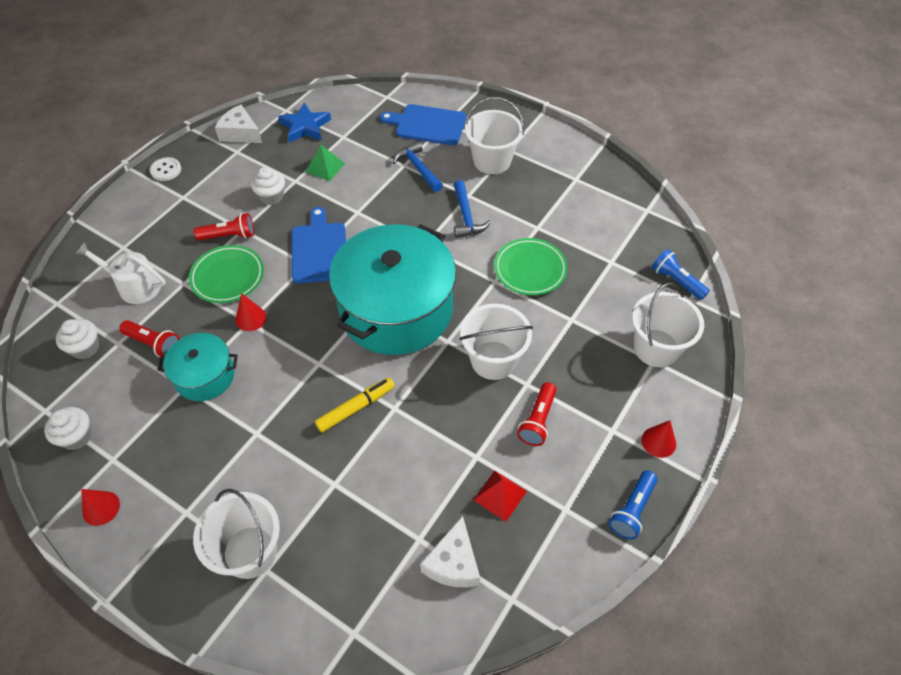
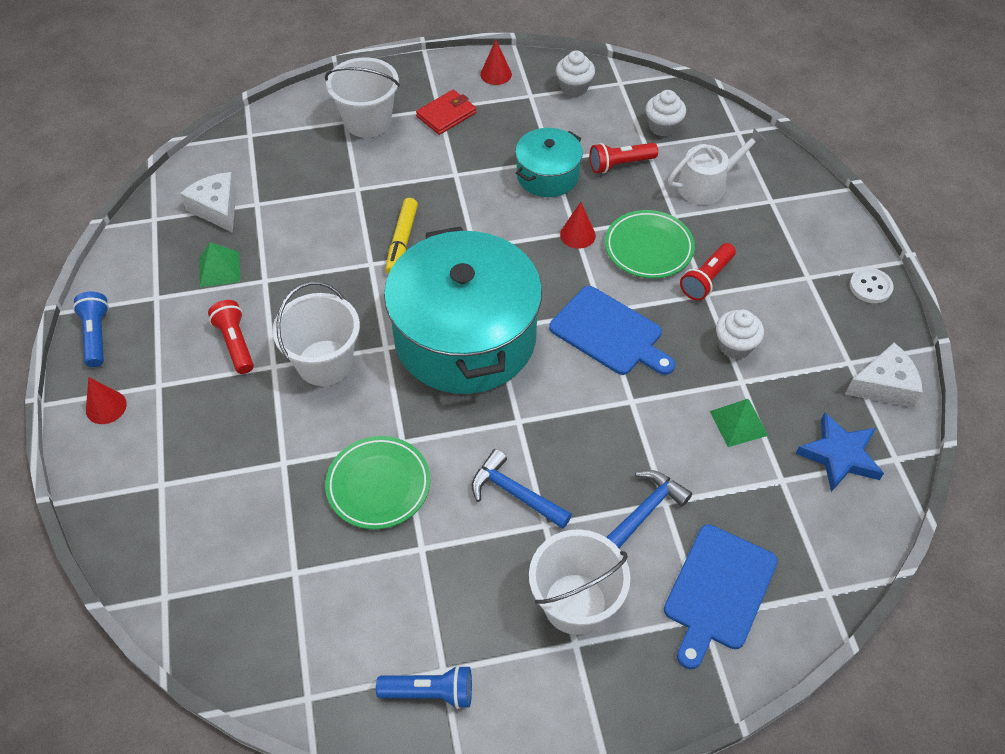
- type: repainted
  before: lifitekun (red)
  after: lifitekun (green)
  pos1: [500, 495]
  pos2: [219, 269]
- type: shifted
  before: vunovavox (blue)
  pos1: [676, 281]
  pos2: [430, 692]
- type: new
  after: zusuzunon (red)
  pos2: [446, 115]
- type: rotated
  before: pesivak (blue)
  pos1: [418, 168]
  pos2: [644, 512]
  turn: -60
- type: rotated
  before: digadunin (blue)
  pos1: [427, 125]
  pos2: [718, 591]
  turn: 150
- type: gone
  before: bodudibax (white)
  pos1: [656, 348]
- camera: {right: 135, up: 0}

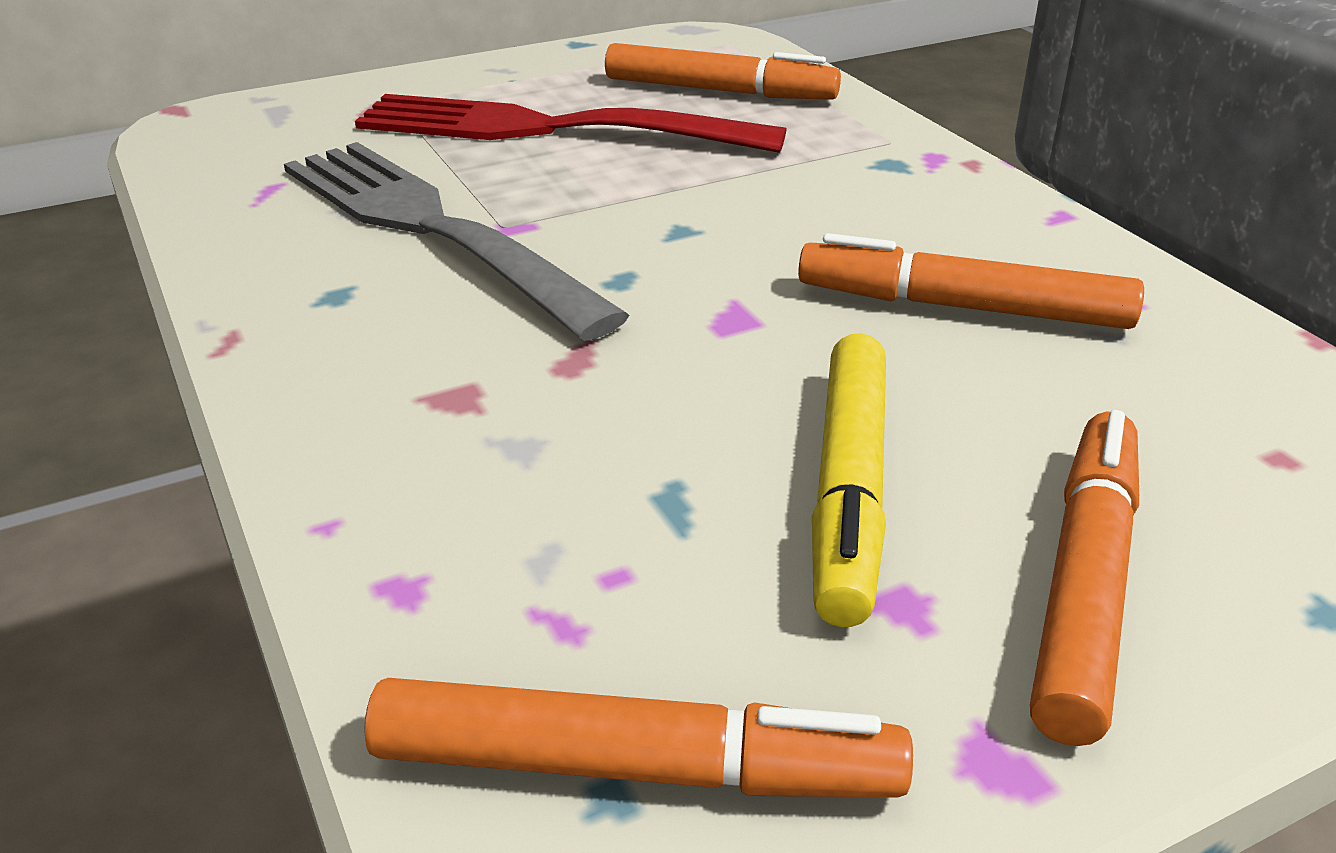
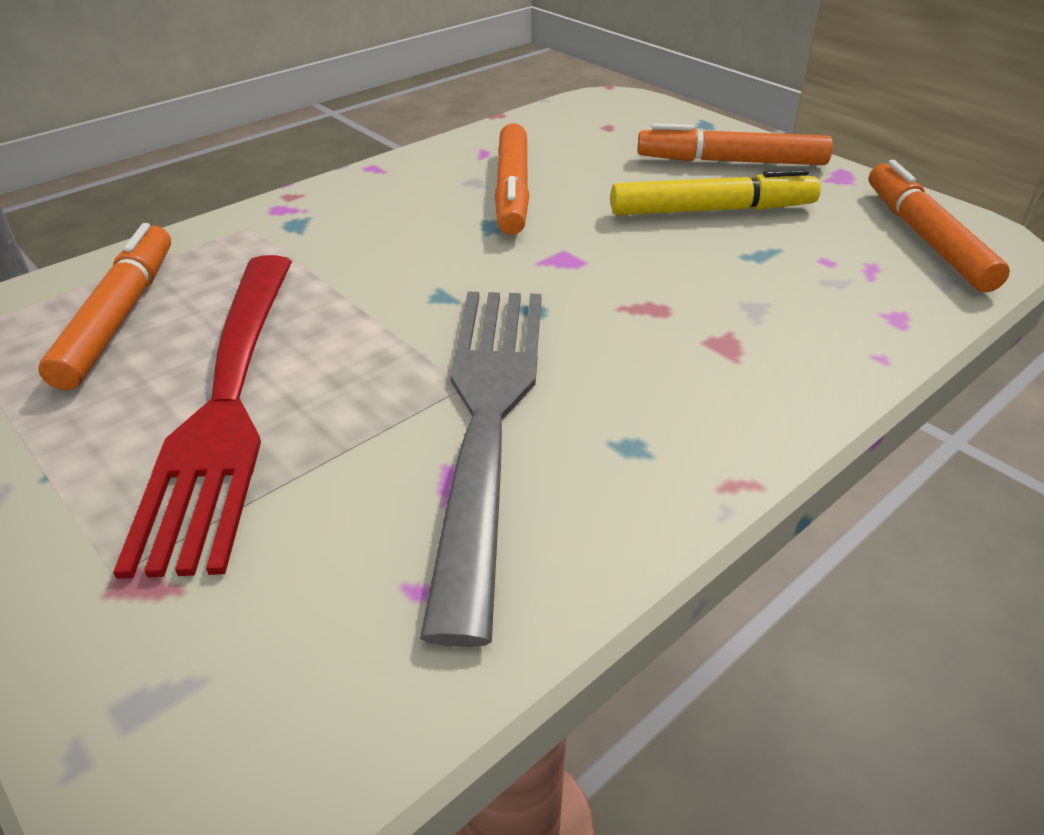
- type: rotated
  before: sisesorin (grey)
  pos1: [435, 229]
  pos2: [489, 421]
  turn: 150
- camera: {right: -105, up: 5}

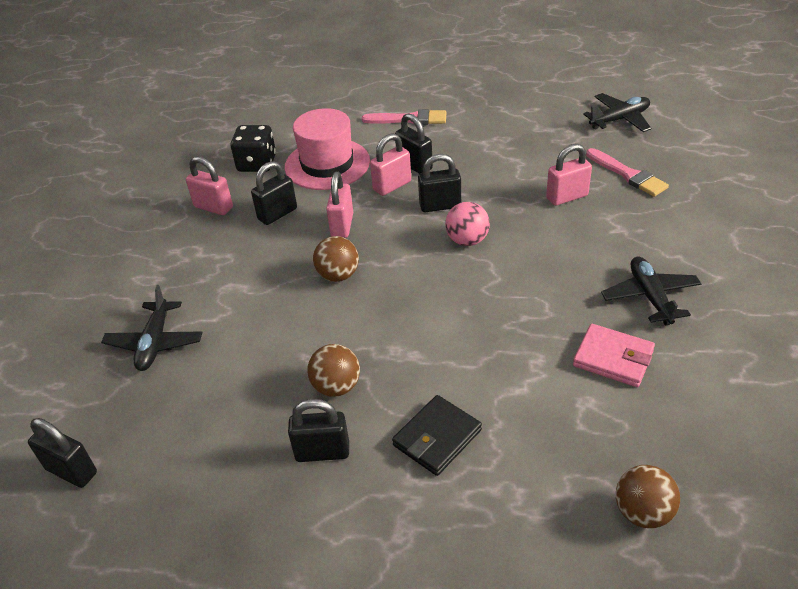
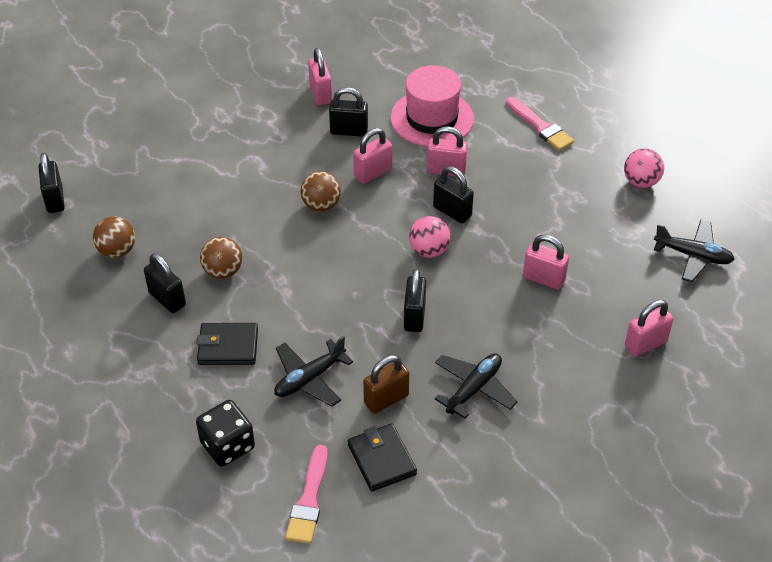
- type: shifted
  before: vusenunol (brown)
  pos1: [642, 512]
  pos2: [117, 251]
- type: shifted
  before: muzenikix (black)
  pos1: [257, 163]
  pos2: [227, 445]
- type: shifted
  before: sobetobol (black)
  pos1: [155, 343]
  pos2: [309, 378]
- type: shifted
  before: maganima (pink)
  pos1: [628, 175]
  pos2: [309, 500]
- type: new
  after: zusuzunon (black)
  pos2: [381, 459]
- type: swapped
  before: zusuzunon (pink)
  after: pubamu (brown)
  pos1: [613, 358]
  pos2: [386, 399]
- type: shifted
  before: pubamu (black)
  pos1: [414, 165]
  pos2: [414, 316]
- type: new
  after: vusenunol (pink)
  pos2: [641, 182]
- type: new
  after: pubamu (pink)
  pos2: [645, 344]
- camera: {right: 45, up: 5}

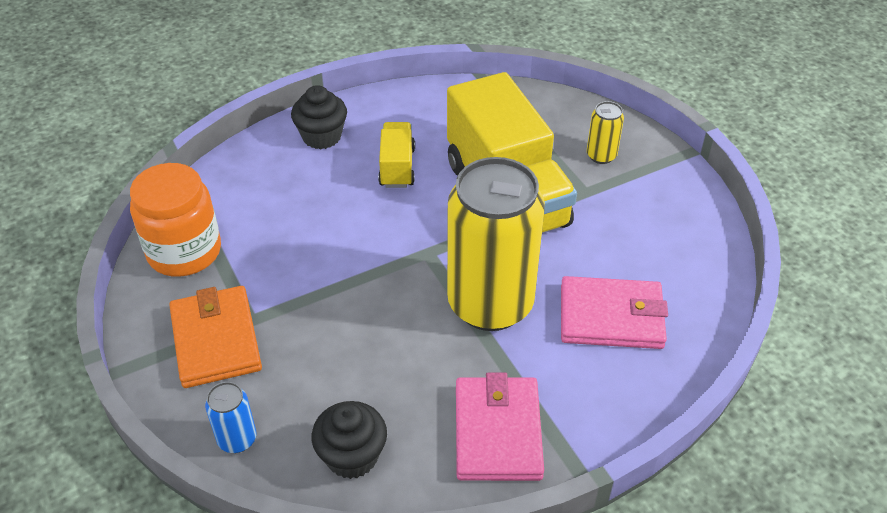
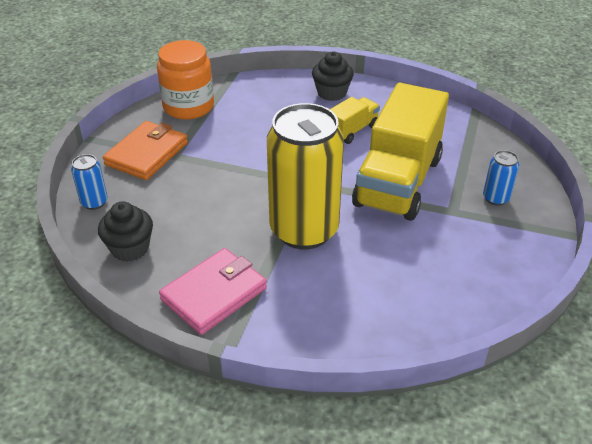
- type: repainted
  before: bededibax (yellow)
  after: bededibax (blue)
  pos1: [601, 155]
  pos2: [495, 198]
- type: gone
  before: zusuzunon (pink)
  pos1: [611, 317]
- camera: {right: 45, up: -5}

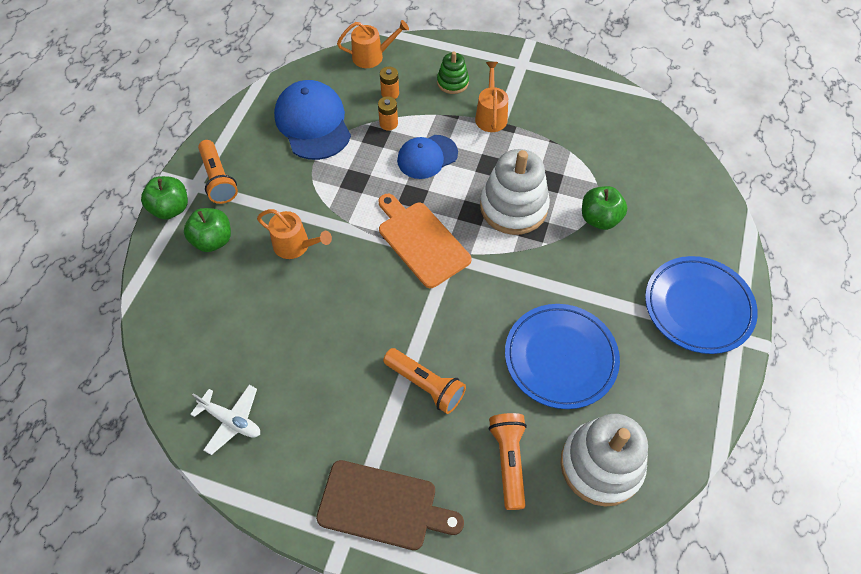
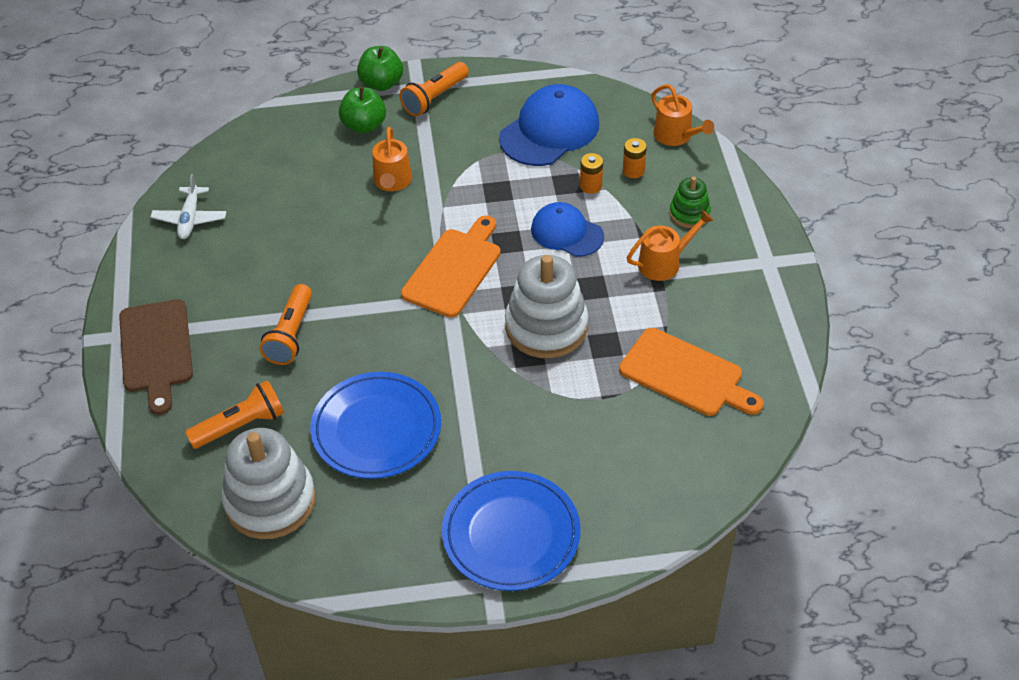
- type: new
  after: digadunin (orange)
  pos2: [686, 375]
- type: gone
  before: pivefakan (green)
  pos1: [599, 219]
- camera: {right: 65, up: -10}

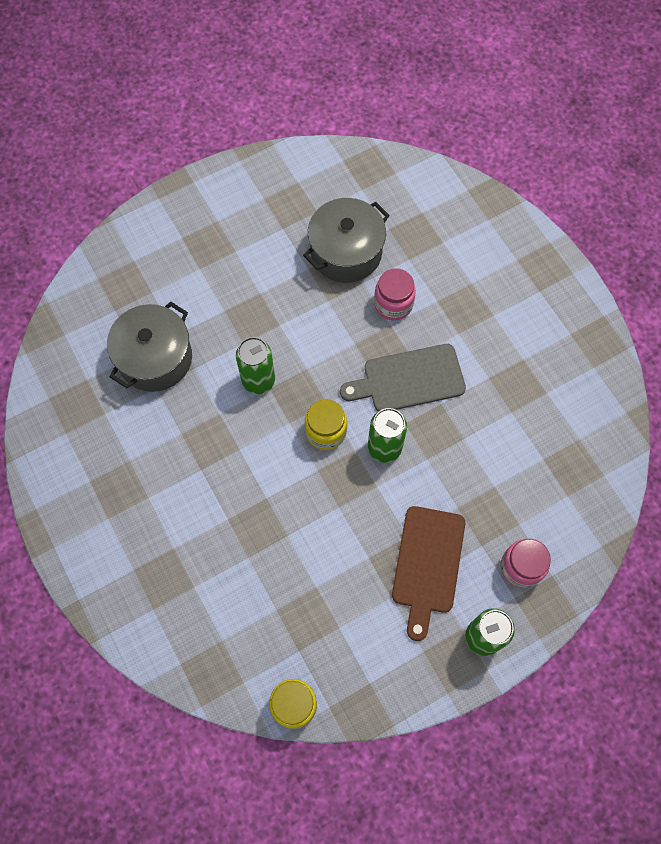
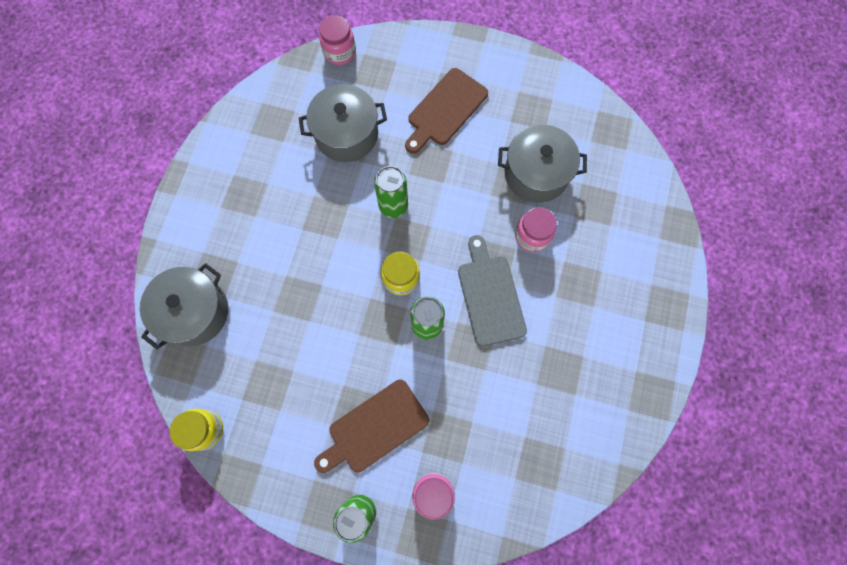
- type: new
  after: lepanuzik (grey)
  pos2: [194, 312]
- type: new
  after: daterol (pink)
  pos2: [339, 52]
- type: new
  after: digadunin (brown)
  pos2: [445, 110]
- type: rotated
  before: digadunin (grey)
  pos1: [409, 379]
  pos2: [490, 296]
  turn: 45
- camera: {right: 45, up: 5}

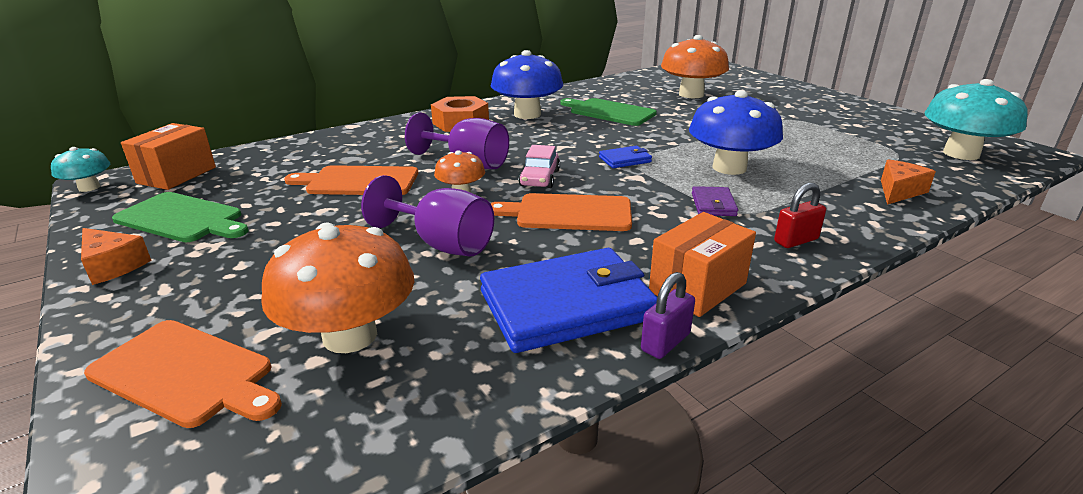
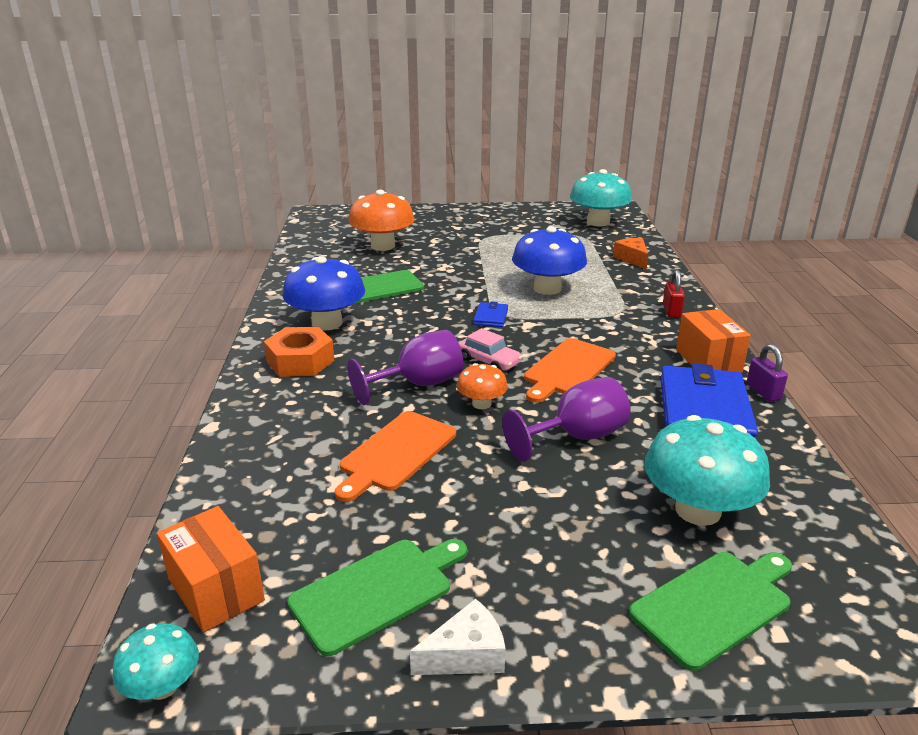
- type: repainted
  before: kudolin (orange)
  after: kudolin (white)
  pos1: [113, 265]
  pos2: [466, 654]
- type: repainted
  before: digadunin (orange)
  after: digadunin (green)
  pos1: [186, 374]
  pos2: [715, 605]
- type: repainted
  before: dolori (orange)
  after: dolori (turquoise)
  pos1: [350, 336]
  pos2: [698, 510]
- type: gone
  before: zusuzunon (purple)
  pos1: [713, 204]
- camera: {right: -60, up: 0}

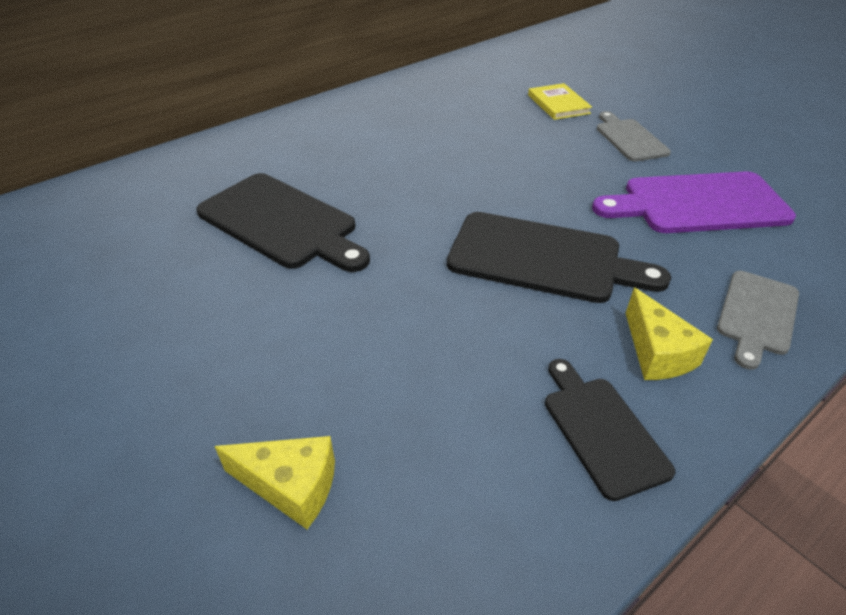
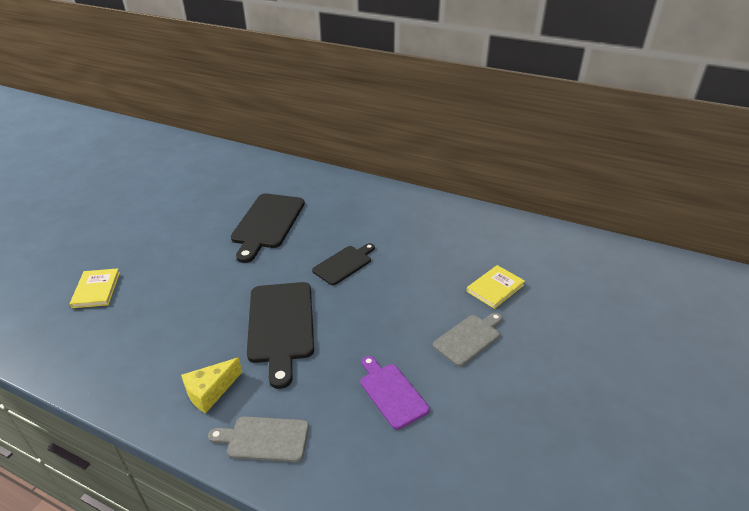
- type: swapped
  before: kudolin (yellow)
  after: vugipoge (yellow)
  pos1: [291, 486]
  pos2: [96, 290]
- type: shifted
  before: digadunin (black)
  pos1: [601, 430]
  pos2: [344, 264]
- type: scaled
  before: digadunin (purple)
  pos1: [698, 204]
  pos2: [391, 393]
  scale: 0.59
- camera: {right: 65, up: -5}

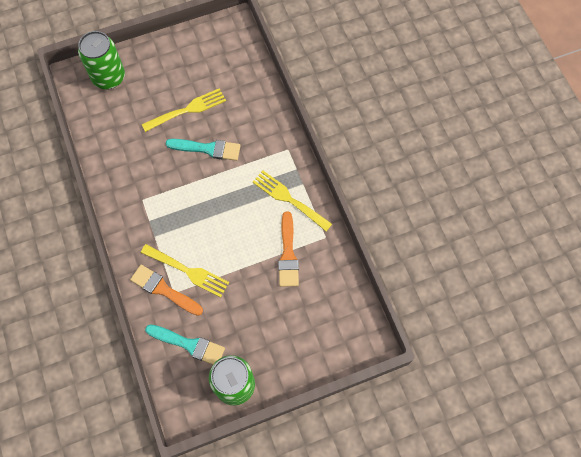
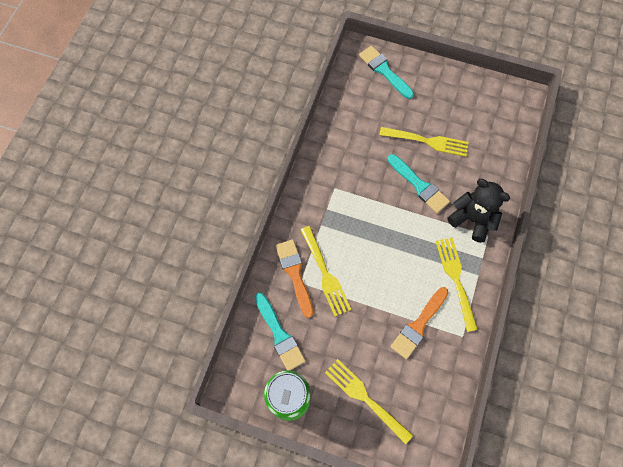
- type: new
  after: sisesorin (yellow)
  pos2: [365, 398]
- type: swapped
  before: bededibax (green)
  after: maganima (turquoise)
  pos1: [109, 77]
  pos2: [384, 71]
- type: new
  after: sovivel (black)
  pos2: [472, 219]
- camera: {right: 40, up: 0}

